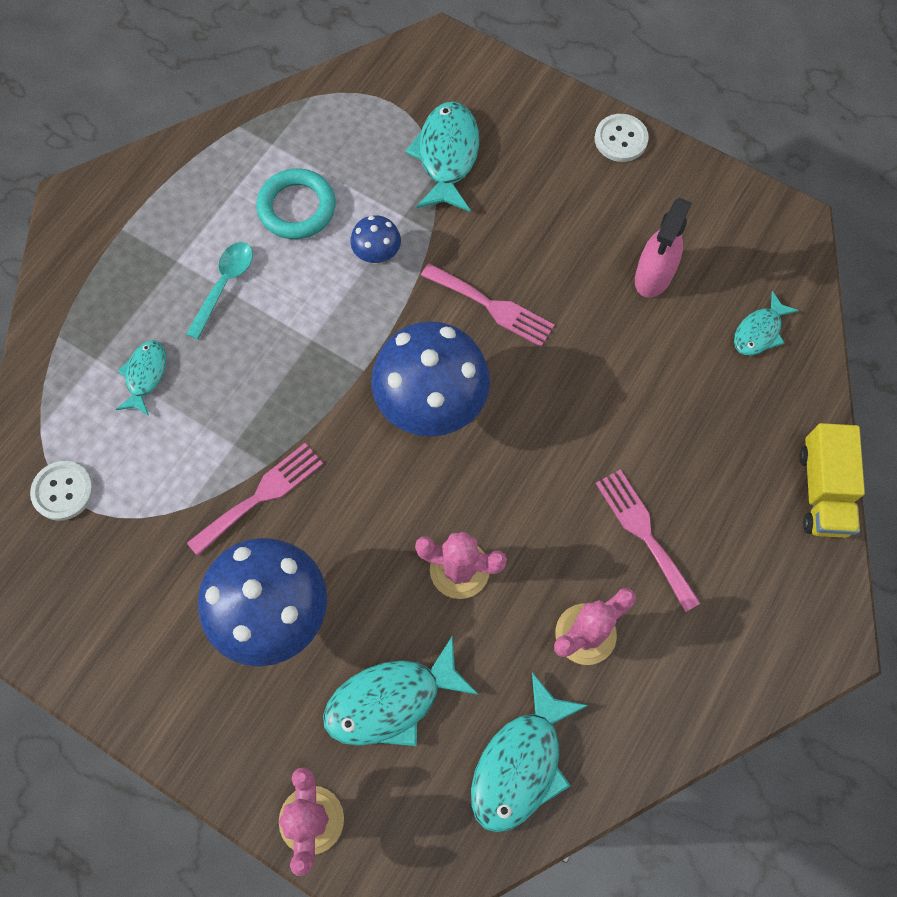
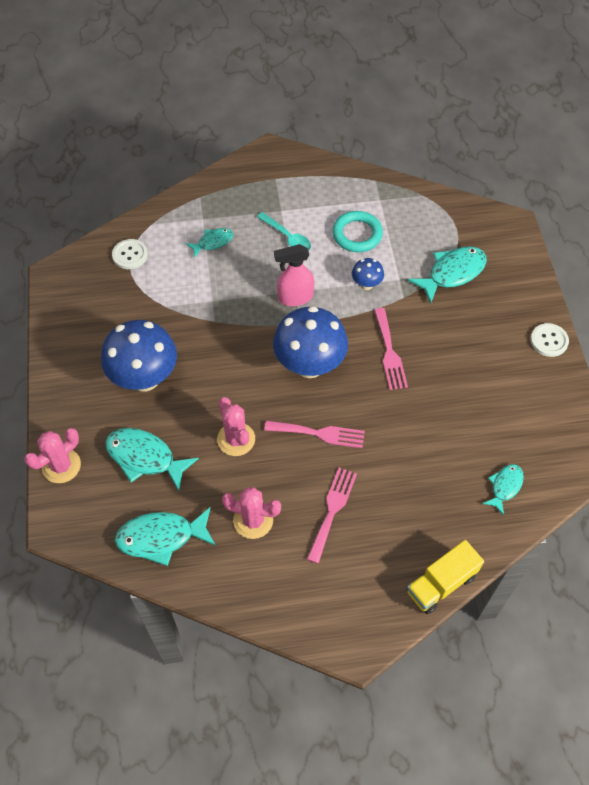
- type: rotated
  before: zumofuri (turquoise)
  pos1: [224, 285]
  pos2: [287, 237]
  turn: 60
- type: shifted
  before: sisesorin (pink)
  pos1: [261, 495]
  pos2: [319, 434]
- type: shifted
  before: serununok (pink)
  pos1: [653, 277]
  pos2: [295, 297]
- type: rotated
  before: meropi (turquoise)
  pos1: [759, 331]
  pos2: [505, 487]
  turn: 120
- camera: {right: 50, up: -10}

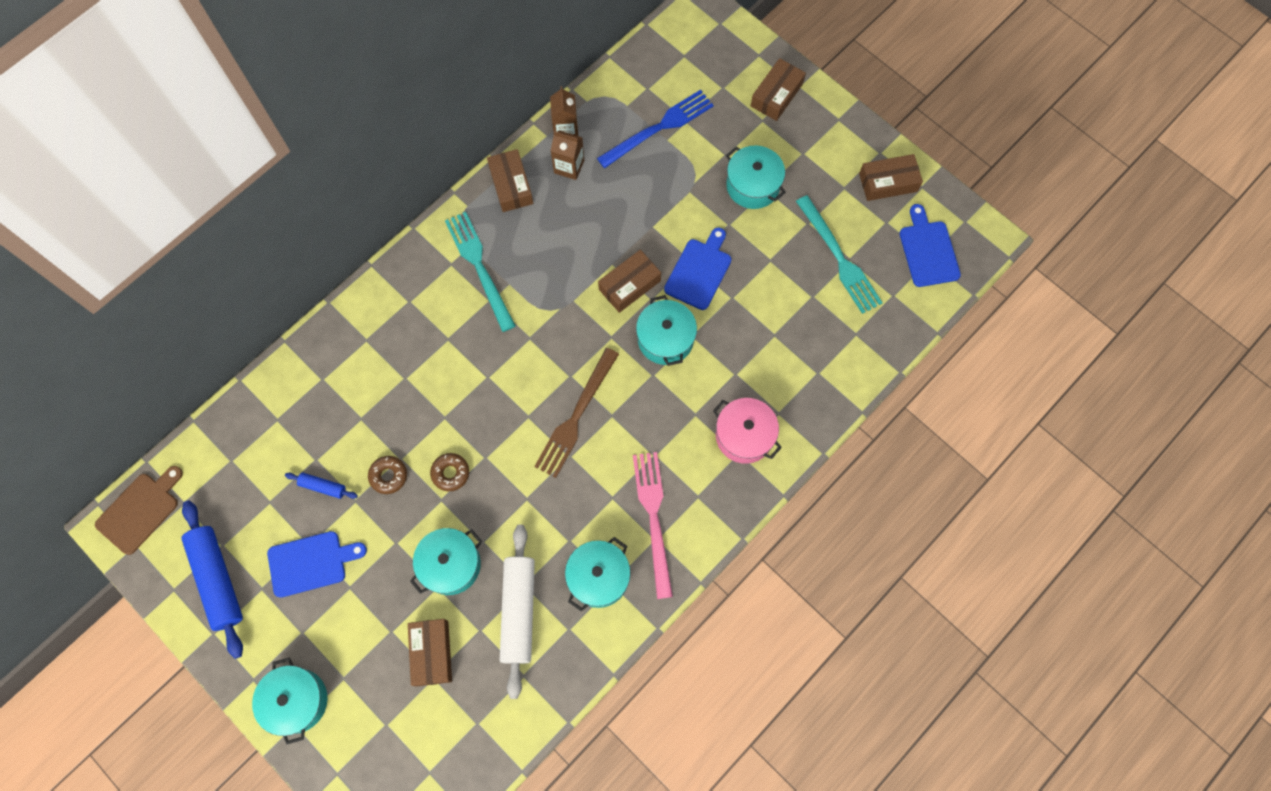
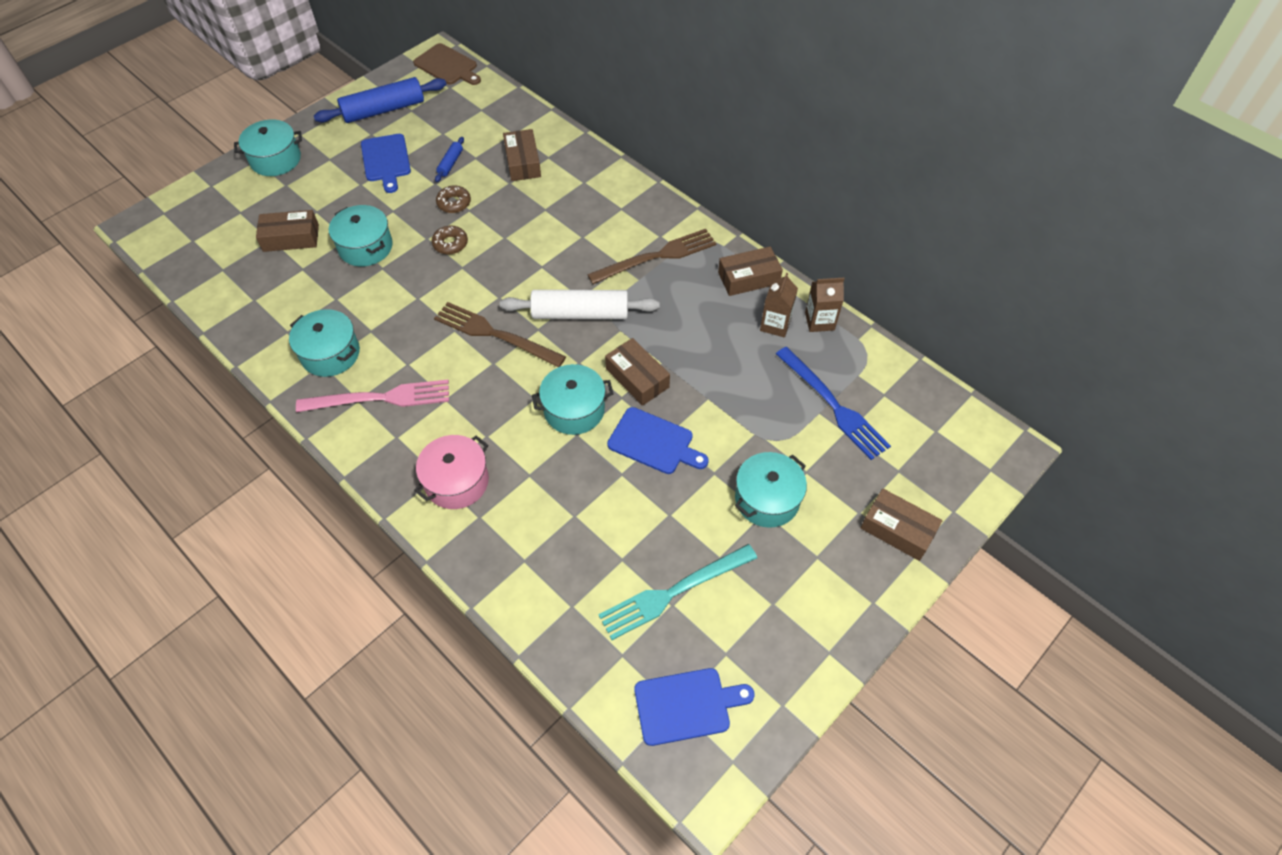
- type: shifted
  before: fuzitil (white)
  pos1: [519, 611]
  pos2: [580, 314]
- type: shifted
  before: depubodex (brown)
  pos1: [888, 182]
  pos2: [523, 162]
- type: repainted
  before: sisesorin (turquoise)
  after: sisesorin (brown)
  pos1: [479, 267]
  pos2: [657, 257]
- camera: {right: 90, up: -15}

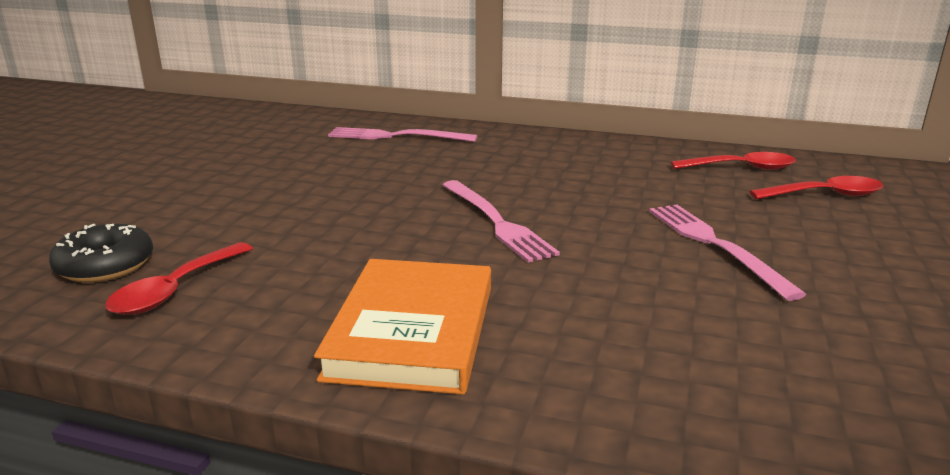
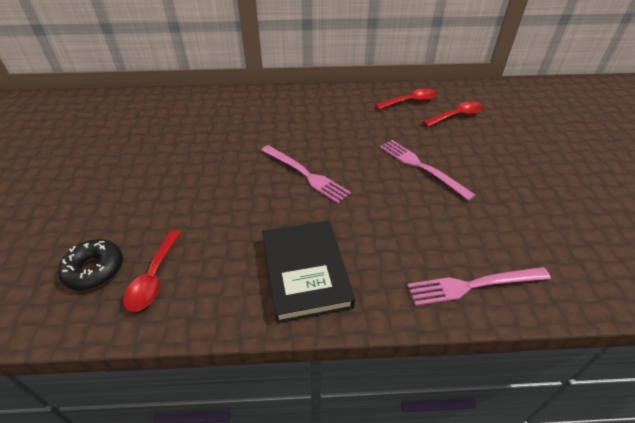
- type: repainted
  before: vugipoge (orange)
  after: vugipoge (black)
  pos1: [412, 331]
  pos2: [305, 272]
- type: shifted
  before: sisesorin (pink)
  pos1: [396, 136]
  pos2: [473, 285]
- camera: {right: -20, up: 20}

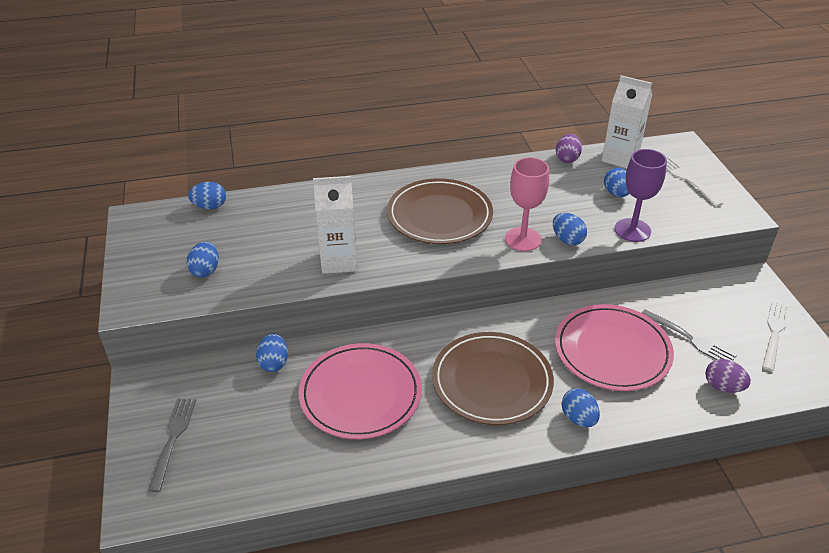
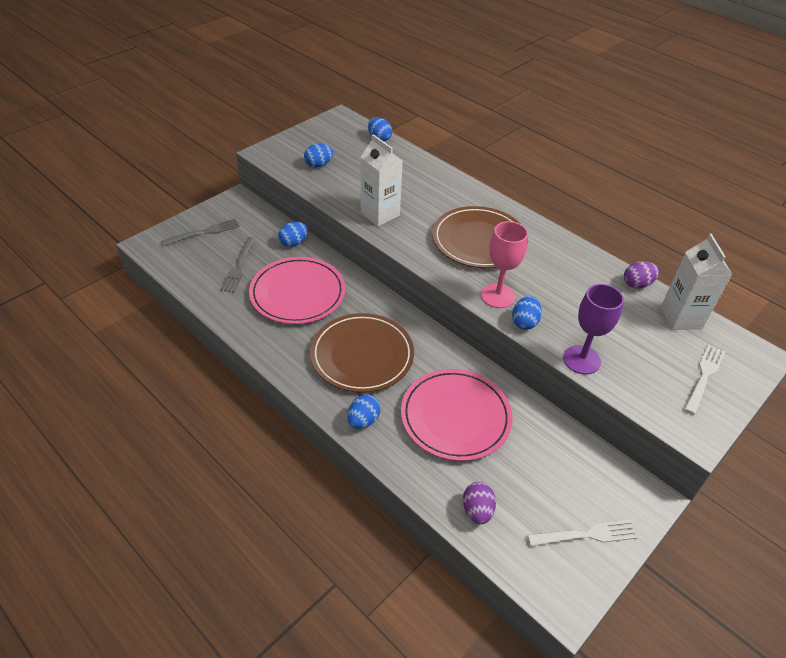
- type: shifted
  before: sisesorin (grey)
  pos1: [690, 338]
  pos2: [238, 266]
- type: gone
  before: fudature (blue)
  pos1: [616, 194]
- camera: {right: 55, up: 5}

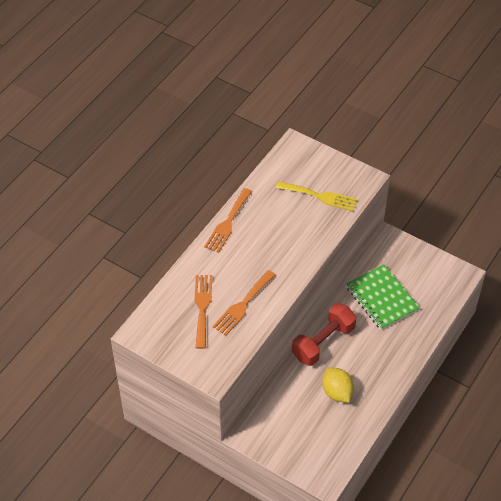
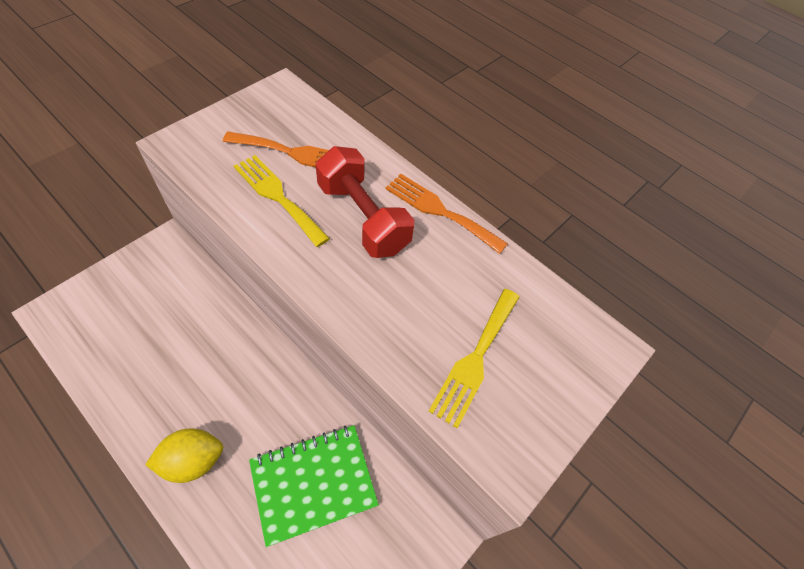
- type: shifted
  before: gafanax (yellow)
  pos1: [337, 392]
  pos2: [193, 460]
- type: repainted
  before: sisesorin (orange)
  after: sisesorin (yellow)
  pos1: [242, 305]
  pos2: [278, 196]
- type: shifted
  before: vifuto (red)
  pos1: [323, 342]
  pos2: [363, 218]
- camera: {right: 95, up: 5}

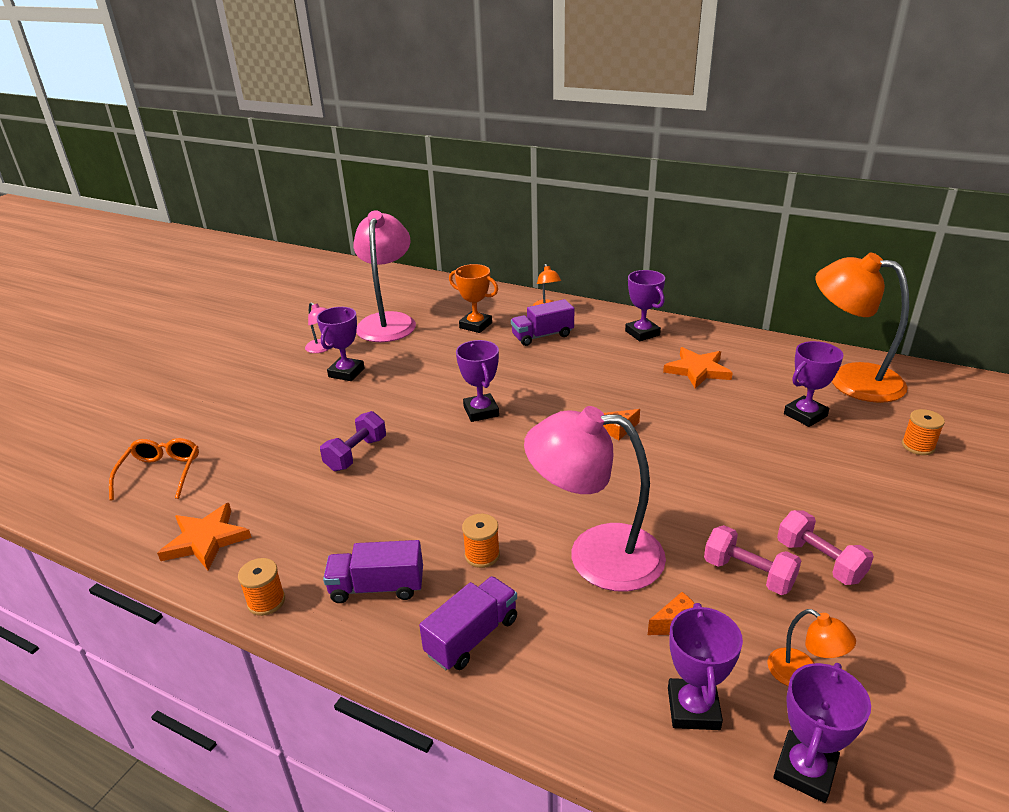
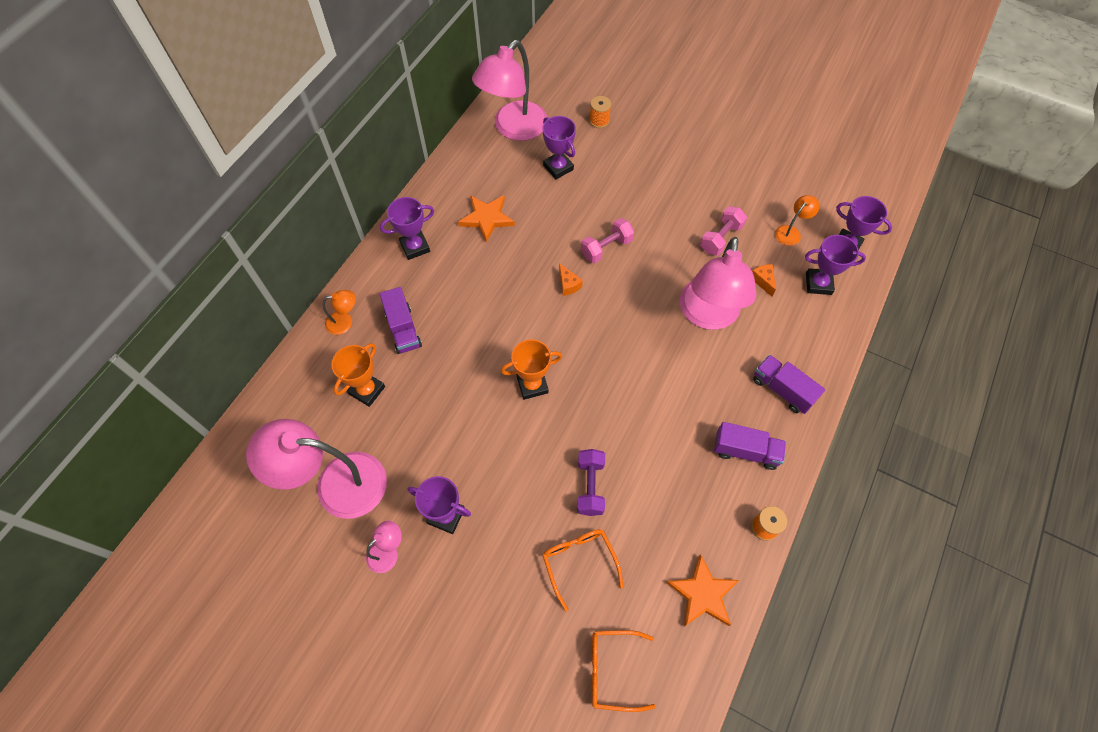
- type: repainted
  before: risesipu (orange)
  after: risesipu (pink)
  pos1: [850, 379]
  pos2: [513, 129]
- type: repainted
  before: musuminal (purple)
  after: musuminal (orange)
  pos1: [481, 411]
  pos2: [532, 385]
- type: new
  after: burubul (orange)
  pos2: [579, 562]
- type: rotated
  before: vifuto (purple)
  pos1: [356, 454]
  pos2: [590, 486]
  turn: 60
- type: shifted
  before: vifuto (pink)
  pos1: [819, 561]
  pos2: [606, 248]
- type: rotated
  before: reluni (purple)
  pos1: [377, 587]
  pos2: [745, 451]
  turn: -75
- type: gone
  before: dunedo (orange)
  pos1: [482, 555]
- camera: {right: -90, up: 30}

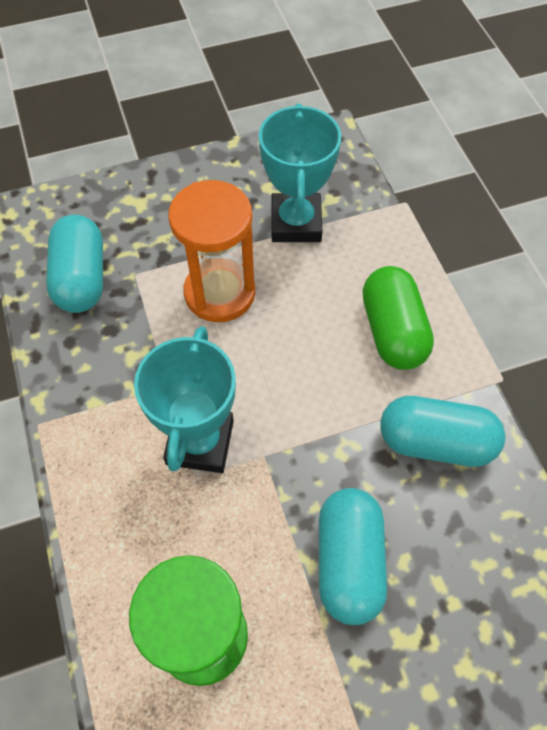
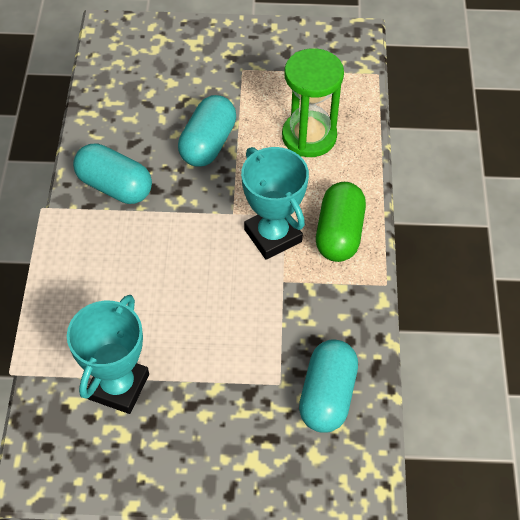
- type: rotated
  before: musuminal (turquoise)
  pos1: [200, 442]
  pos2: [273, 235]
  turn: -60
- type: shifted
  before: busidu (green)
  pos1: [392, 331]
  pos2: [339, 233]
- type: gone
  before: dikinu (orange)
  pos1: [220, 293]
- camera: {right: -160, up: -5}

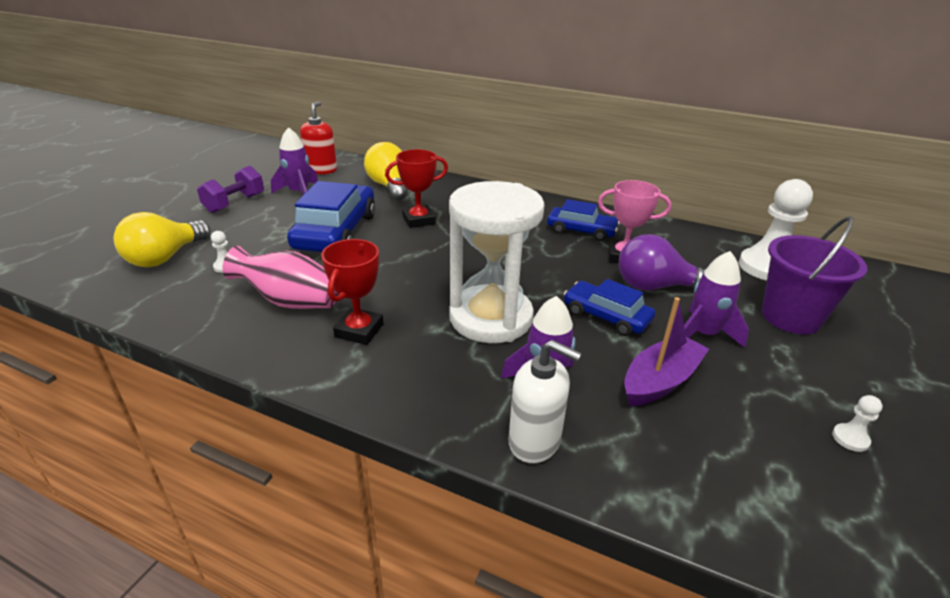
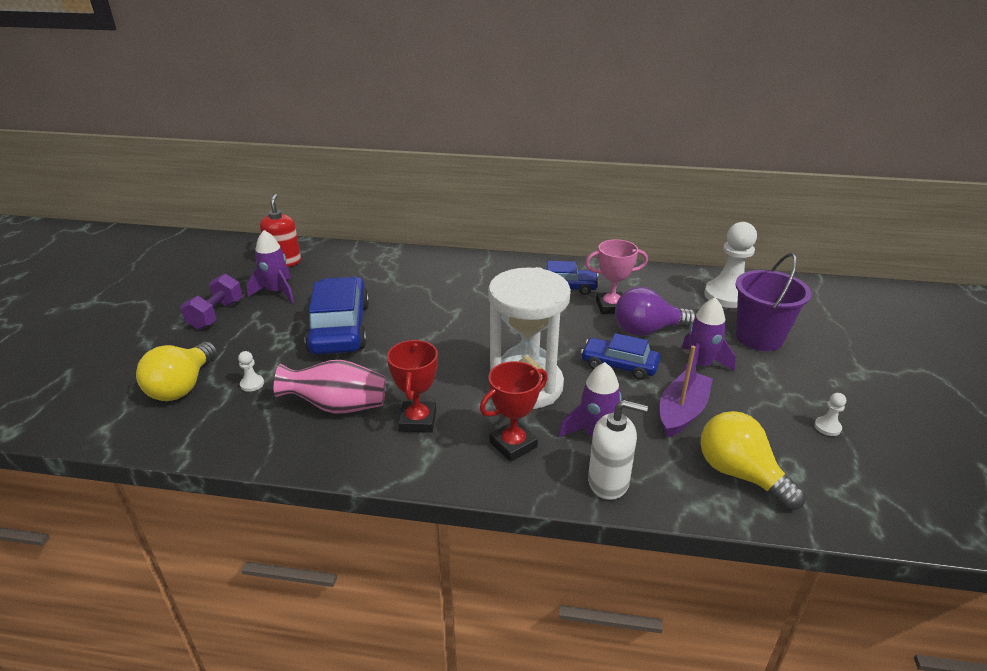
- type: shifted
  before: musuminal (red)
  pos1: [418, 220]
  pos2: [513, 444]
- type: shifted
  before: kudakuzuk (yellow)
  pos1: [389, 186]
  pos2: [740, 474]
- camera: {right: -15, up: 0}

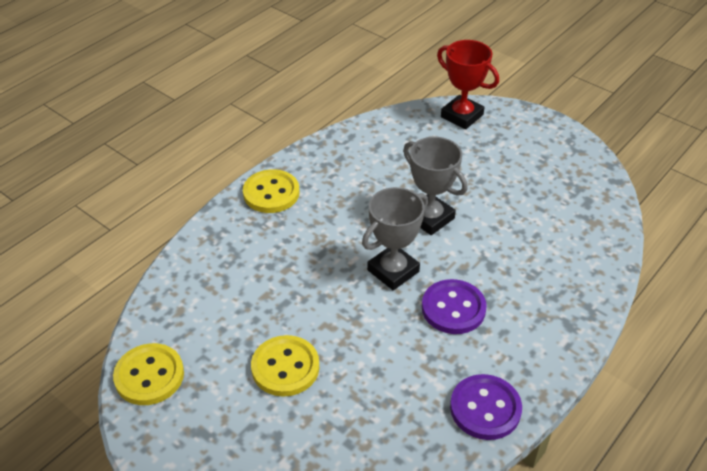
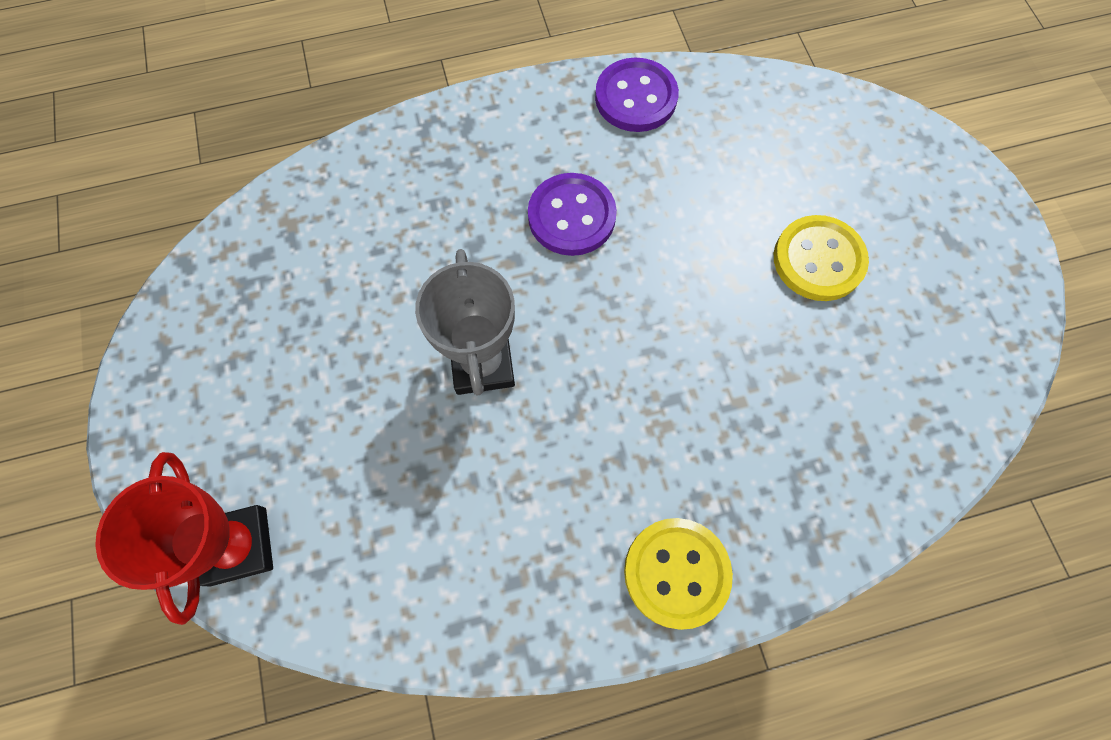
- type: gone
  before: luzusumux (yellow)
  pos1: [149, 376]
- type: gone
  before: musuminal (grey)
  pos1: [393, 271]
- camera: {right: -145, up: 25}

